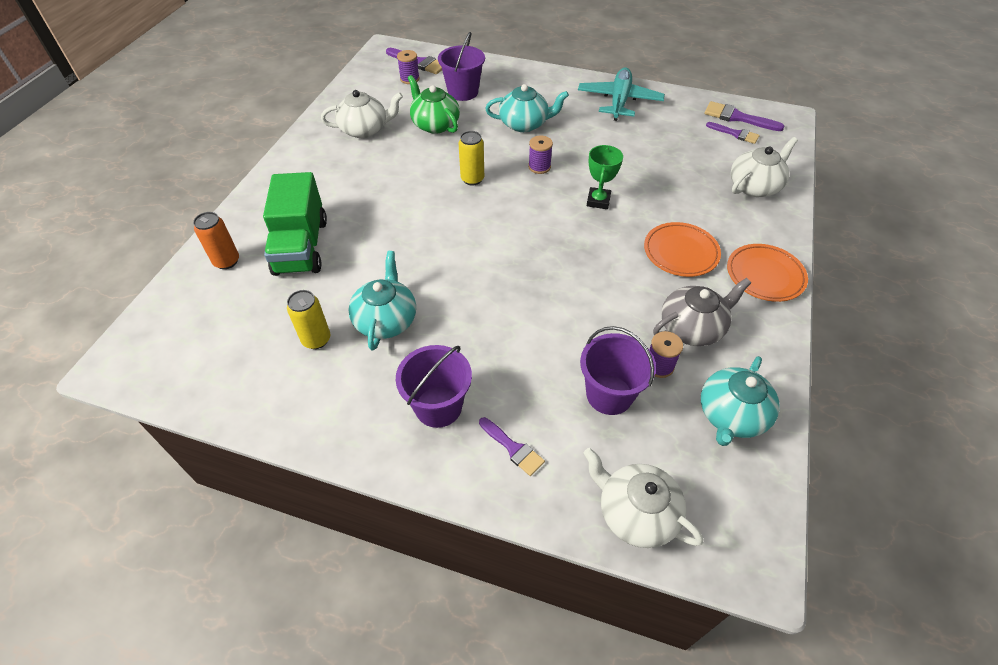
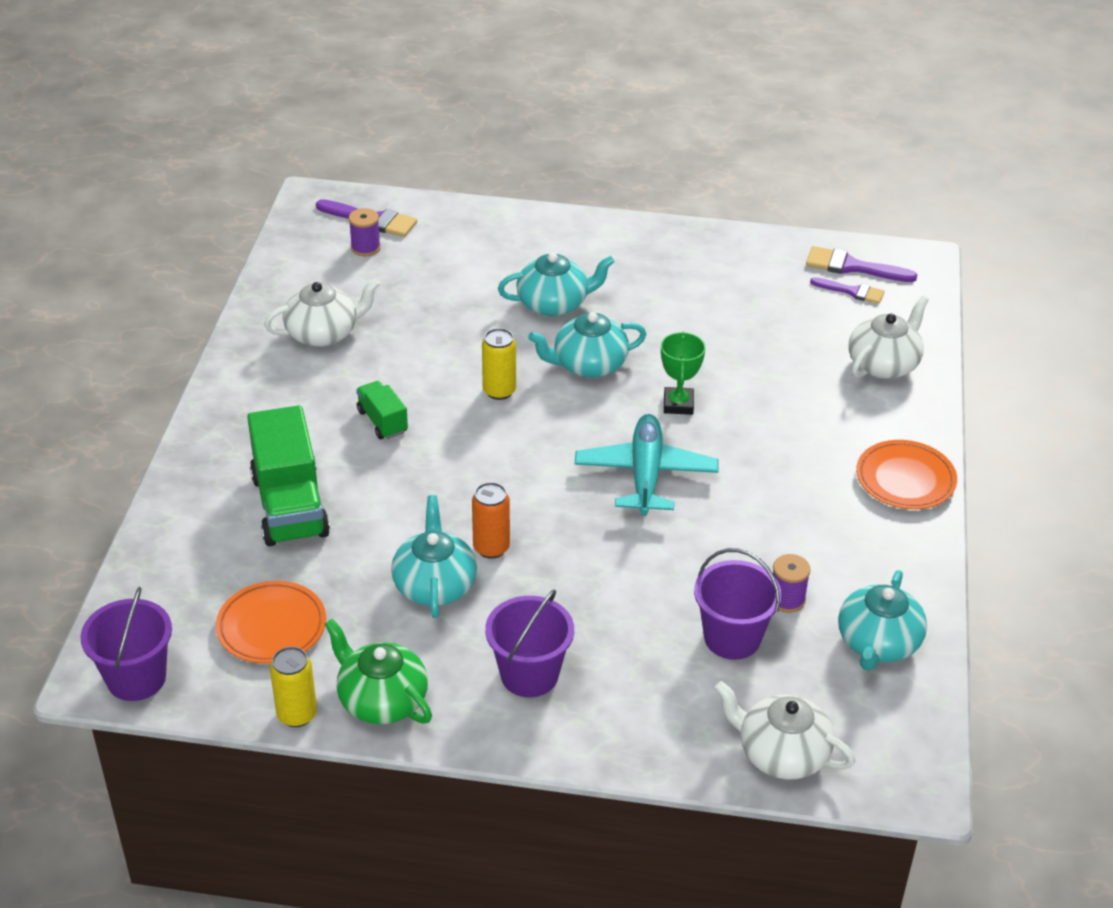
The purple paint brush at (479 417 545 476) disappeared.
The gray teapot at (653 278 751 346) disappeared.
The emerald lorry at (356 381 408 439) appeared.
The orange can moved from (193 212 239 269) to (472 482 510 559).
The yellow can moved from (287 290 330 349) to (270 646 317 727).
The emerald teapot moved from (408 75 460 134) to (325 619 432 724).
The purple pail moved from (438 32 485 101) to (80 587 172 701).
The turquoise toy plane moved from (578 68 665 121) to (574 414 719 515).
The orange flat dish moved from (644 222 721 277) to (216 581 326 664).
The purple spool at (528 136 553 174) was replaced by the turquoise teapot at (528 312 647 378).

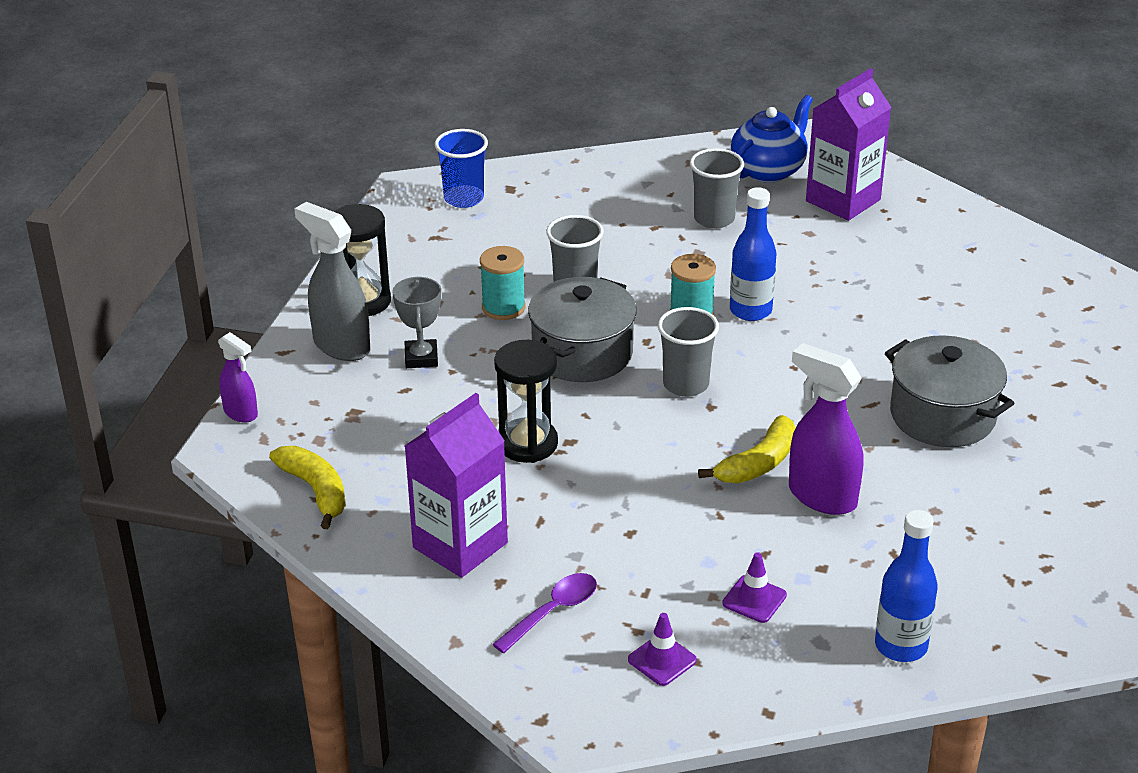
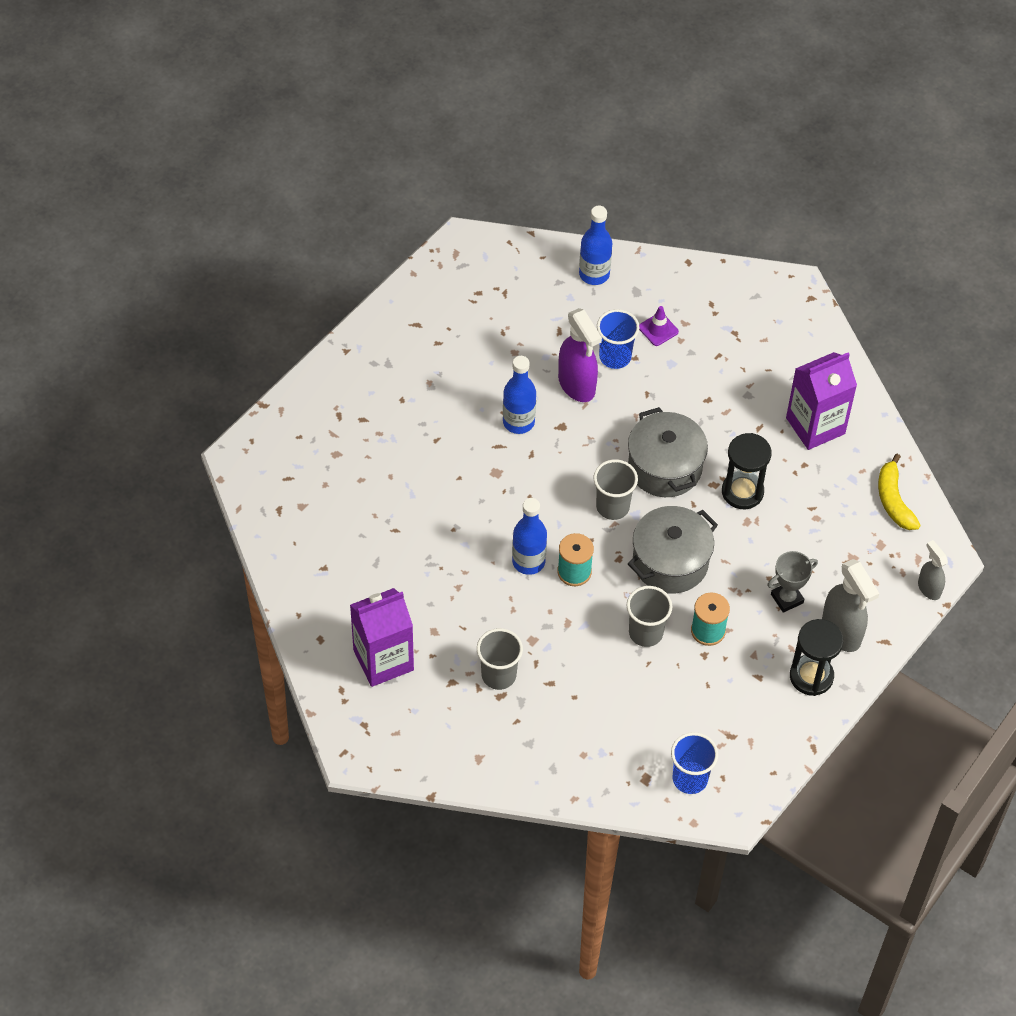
The purple teaspoon at (492 573 597 653) disappeared.
The purple road cone at (628 613 697 686) disappeared.
The yellow banana fruit at (698 415 796 483) disappeared.
The blue teapot at (731 95 813 183) disappeared.
The blue drink bottle at (503 356 536 434) appeared.
The blue cup at (597 309 640 369) appeared.
The gray pot moved from (885 335 1015 447) to (628 407 708 497).
The purple sprayer at (218 332 258 423) became the gray sprayer at (918 540 948 600).
The gray prize cup at (393 277 441 368) turned 45 degrees clockwise.

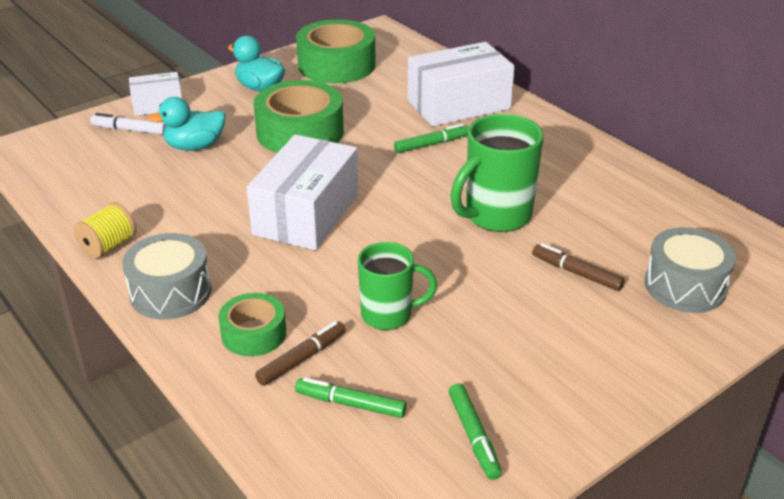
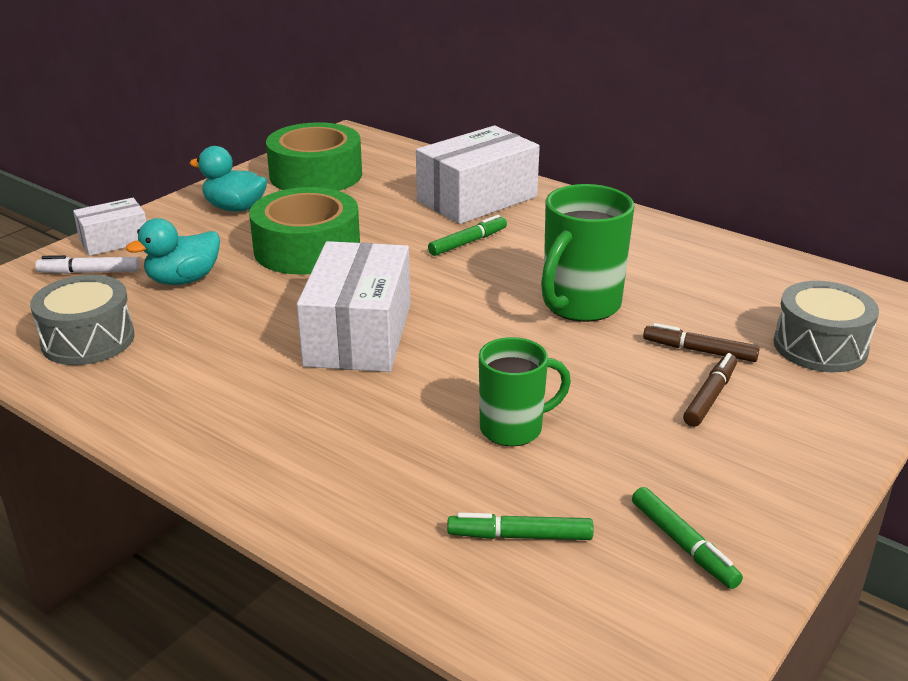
The yellow spool at (73 202 136 259) disappeared.
The emerald tape at (218 293 286 356) disappeared.
The gray snare drum moved from (122 233 212 319) to (30 275 135 365).
The dark brown marker pen moved from (255 321 346 386) to (683 353 737 427).

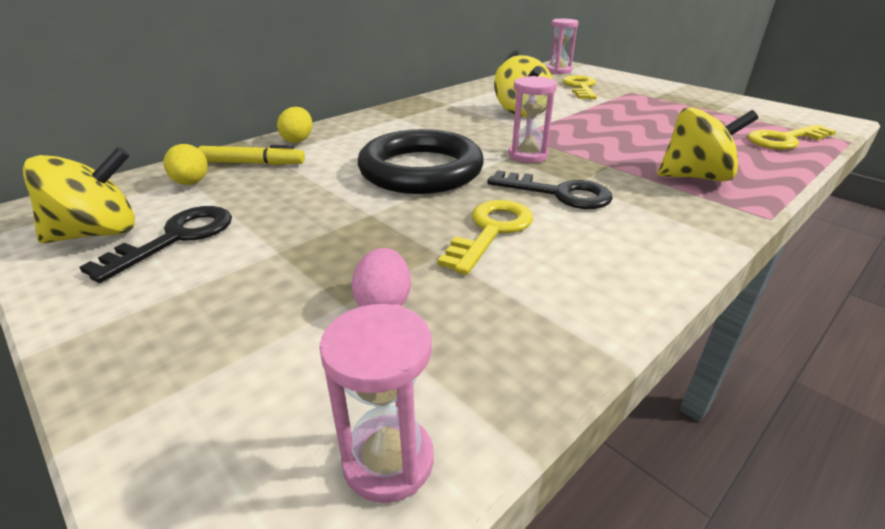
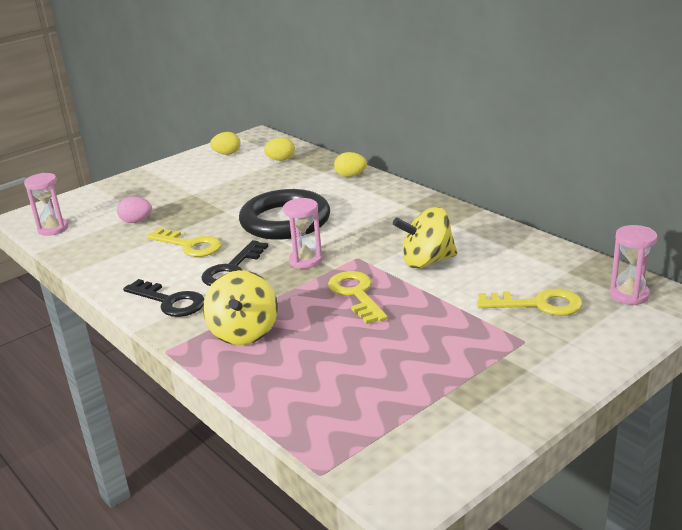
The yellow marker pen at (198 145 305 165) disappeared.
The jet-black door key moved from (79 206 232 283) to (123 279 204 317).
The yellow door key moved from (748 124 836 150) to (328 271 388 324).
The yellow whirligig at (23 147 135 243) was replaced by the yellow egg at (210 132 241 155).

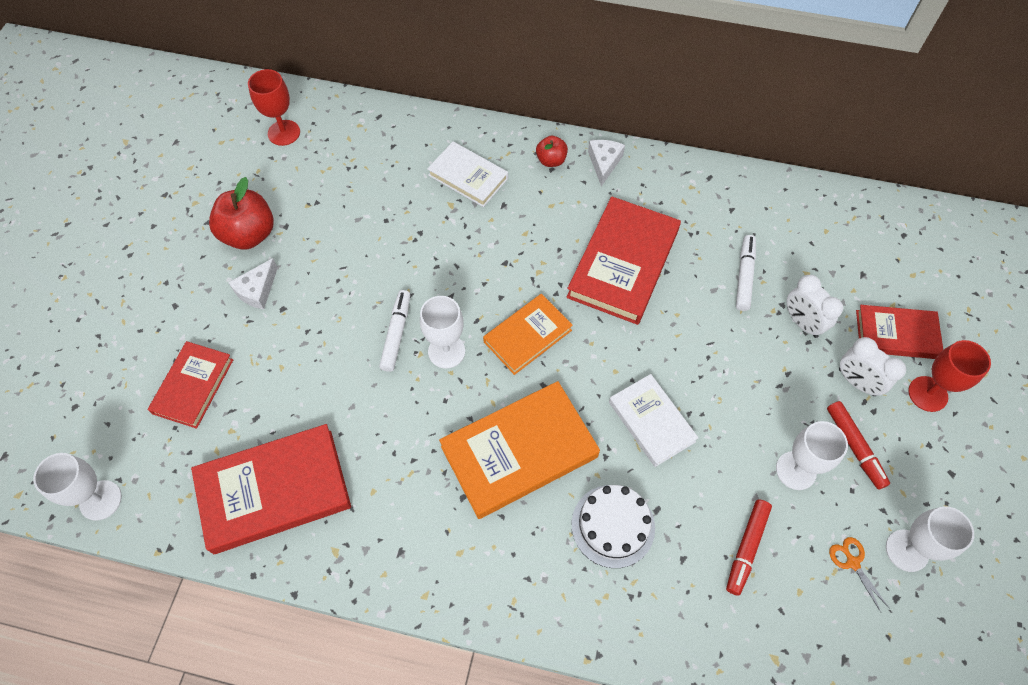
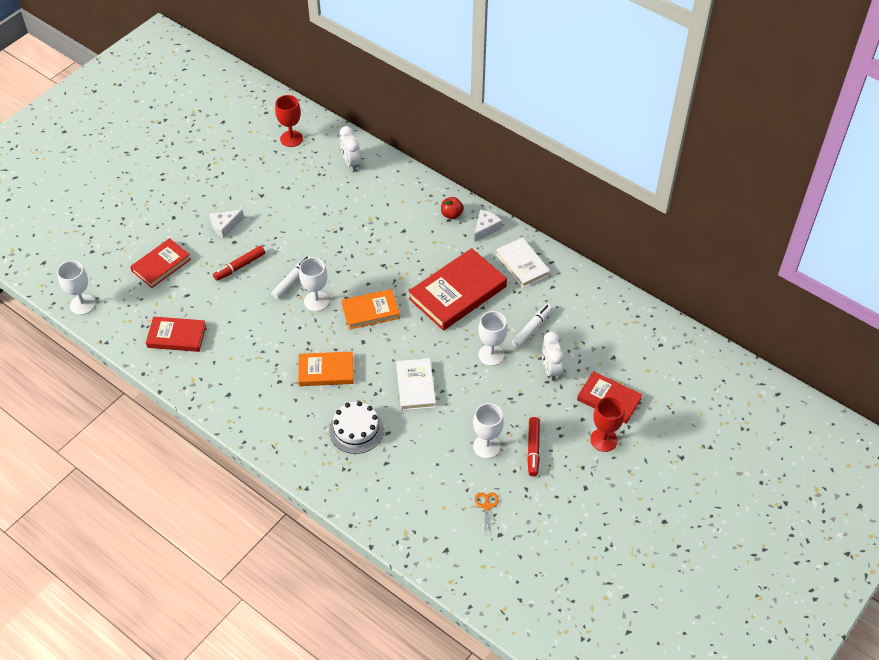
The scarlet toy apple at (209 177 274 249) disappeared.
The snow-white hardcover moved from (427 142 508 207) to (496 237 550 288).
The scarlet marker pen moved from (726 500 772 596) to (213 246 265 281).
The snow-white alarm clock moved from (839 337 906 396) to (340 126 361 171).
The snow-white wine glass moved from (886 506 974 572) to (478 311 507 366).
The scarlet hardcover at (191 424 351 554) changed to 0.61 times the size.
The orange hardcover at (439 381 600 519) changed to 0.61 times the size.

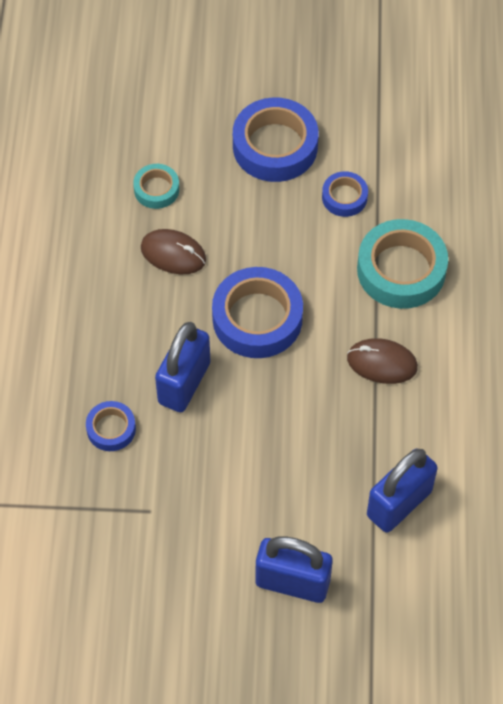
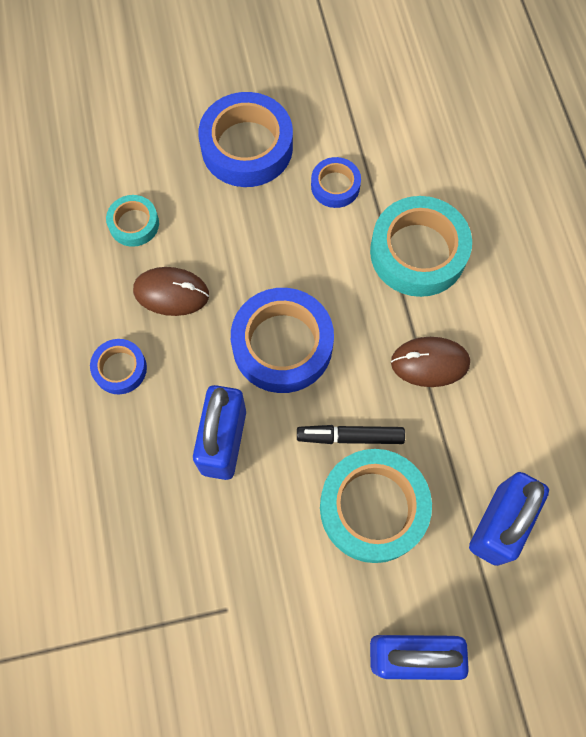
The jet-black marker pen at (297 425 405 444) appeared.
The turquoise tape at (320 449 432 563) appeared.
The blue tape moved from (86 401 136 451) to (90 339 147 394).

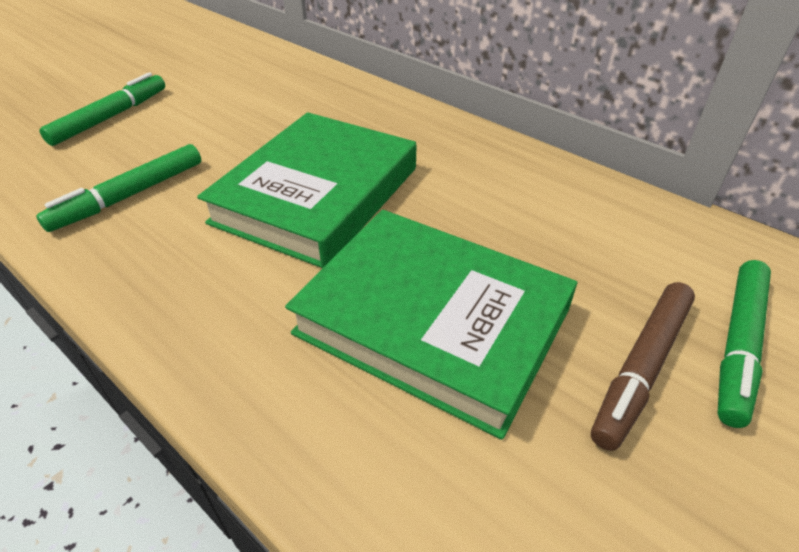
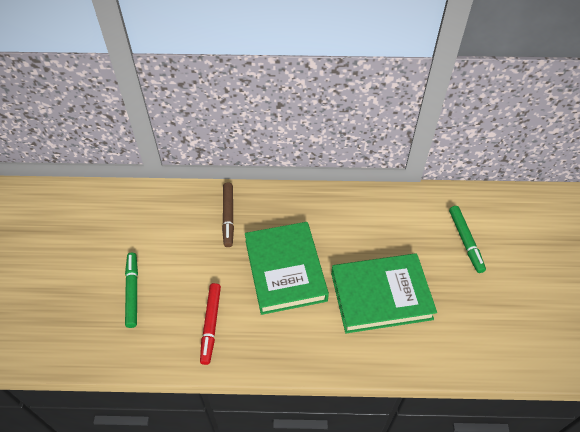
The dark brown marker pen moved from (591 282 695 451) to (222 183 234 247).
The emerald marker pen at (36 144 201 232) became the scarlet marker pen at (200 283 221 365).

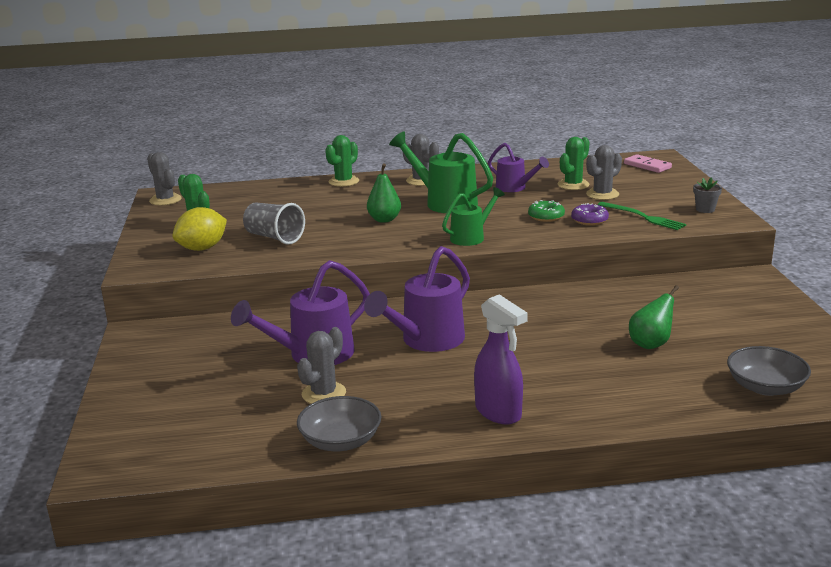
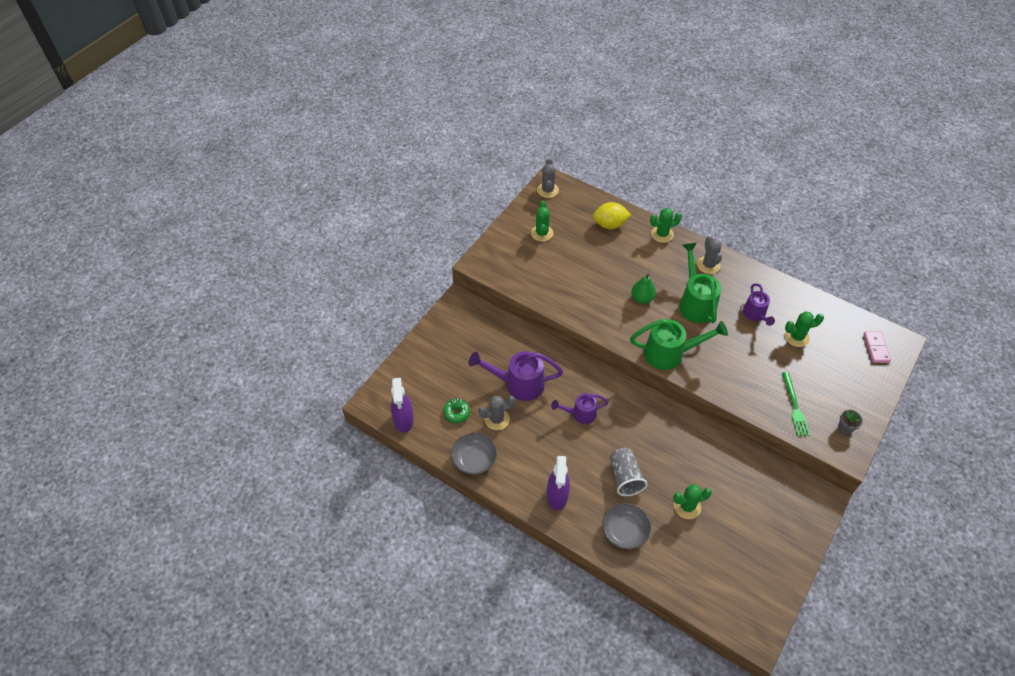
The purple donut at (571 203 609 226) disappeared.
The gray prickly plant at (586 145 622 200) disappeared.
The purple sprayer at (391 378 414 433) appeared.
The yellow toy lemon moved from (172 207 227 251) to (593 202 631 229).
The gray cup moved from (243 203 305 245) to (610 448 648 496).
The emerald donut moved from (528 200 565 222) to (443 399 470 423).
The gray serving bowl moved from (727 346 811 396) to (602 503 651 549).
The emerald pear at (629 285 679 349) was replaced by the emerald prickly plant at (673 484 712 519).
The purple sprinkling can at (364 246 470 352) changed to 0.61 times the size.
The emerald sprinkling can at (442 187 505 246) changed to 1.63 times the size.

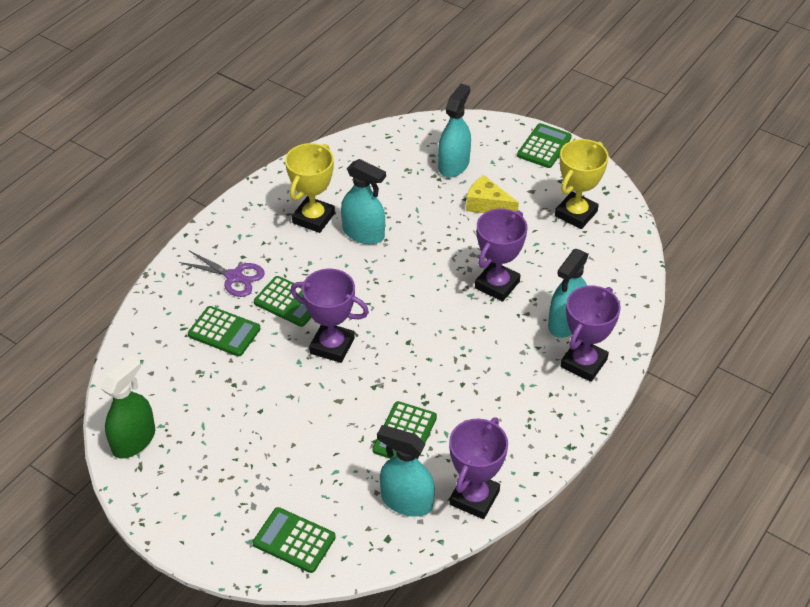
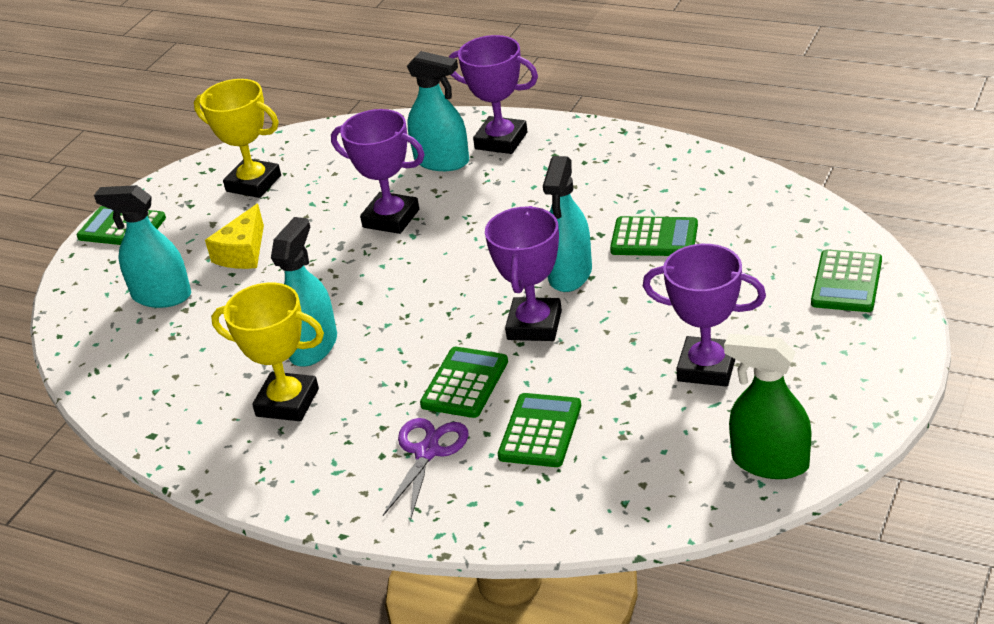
The turquoise sprayer moved from (377 425 435 517) to (543 156 592 292).
The purple prize cup moved from (449 418 508 519) to (643 244 766 387).

